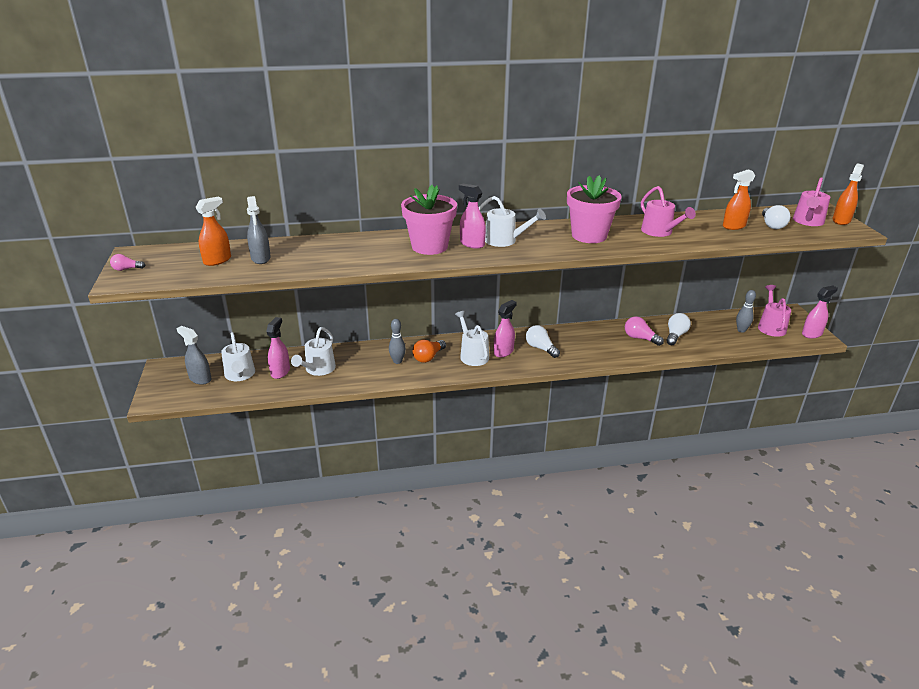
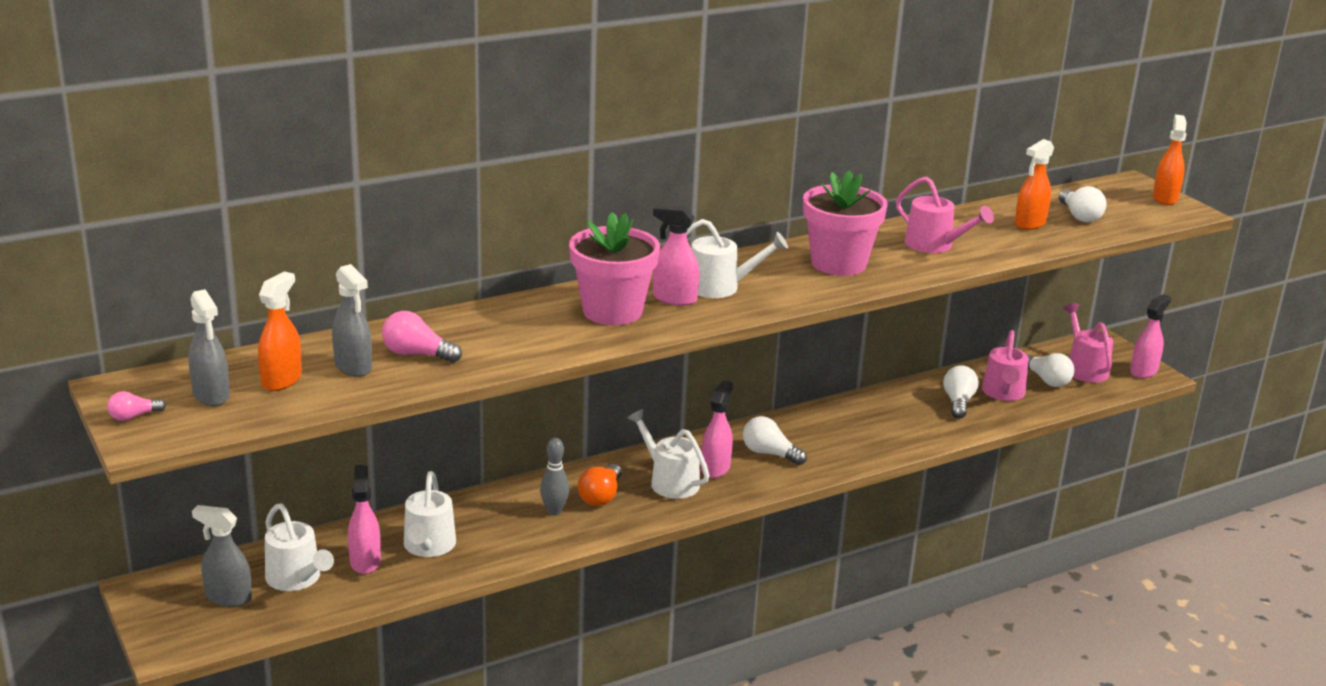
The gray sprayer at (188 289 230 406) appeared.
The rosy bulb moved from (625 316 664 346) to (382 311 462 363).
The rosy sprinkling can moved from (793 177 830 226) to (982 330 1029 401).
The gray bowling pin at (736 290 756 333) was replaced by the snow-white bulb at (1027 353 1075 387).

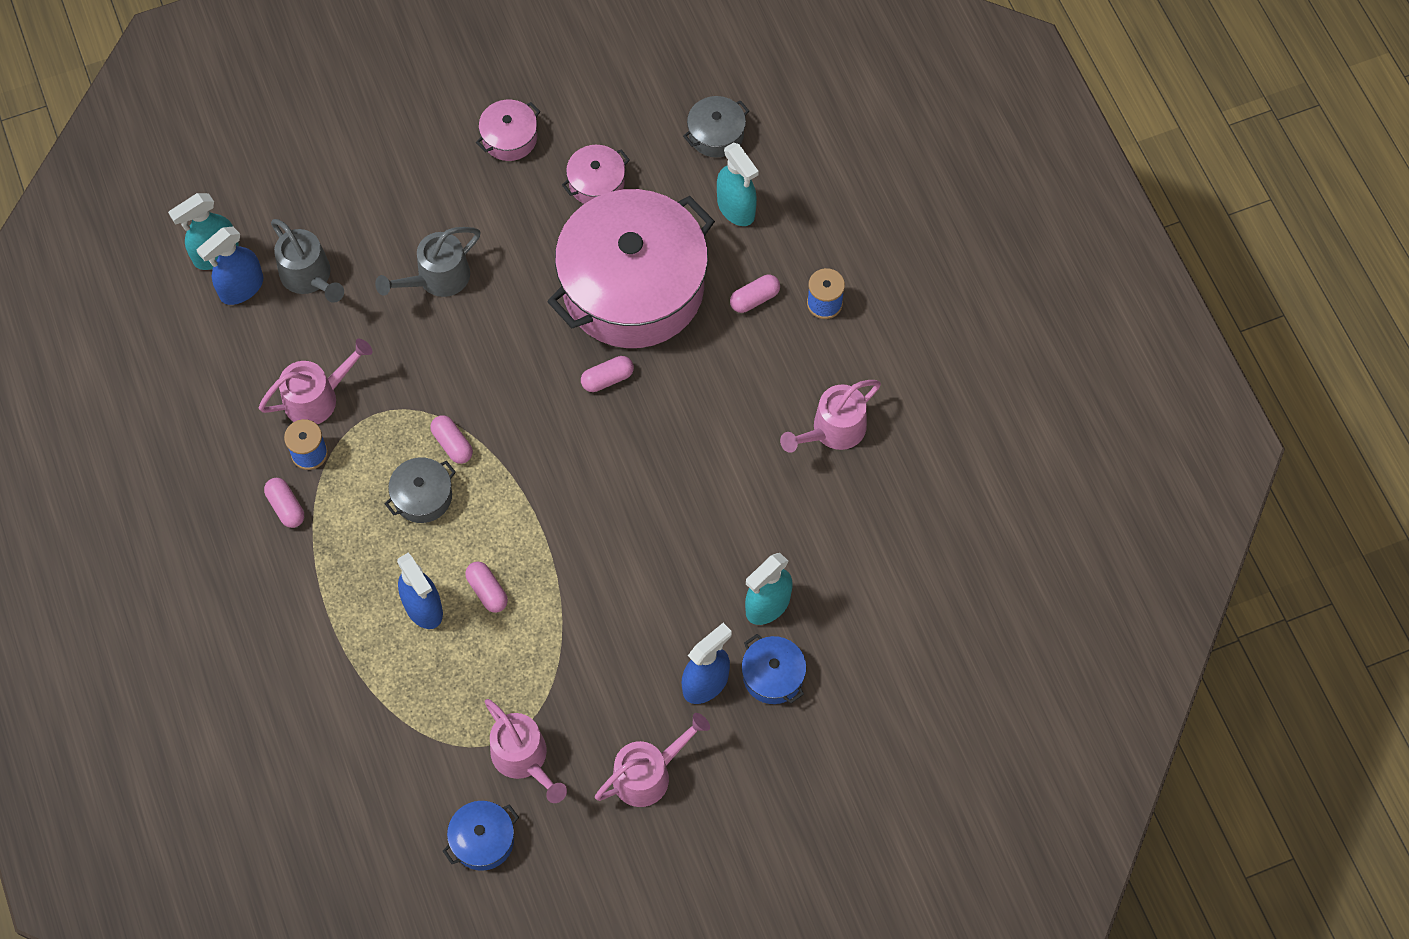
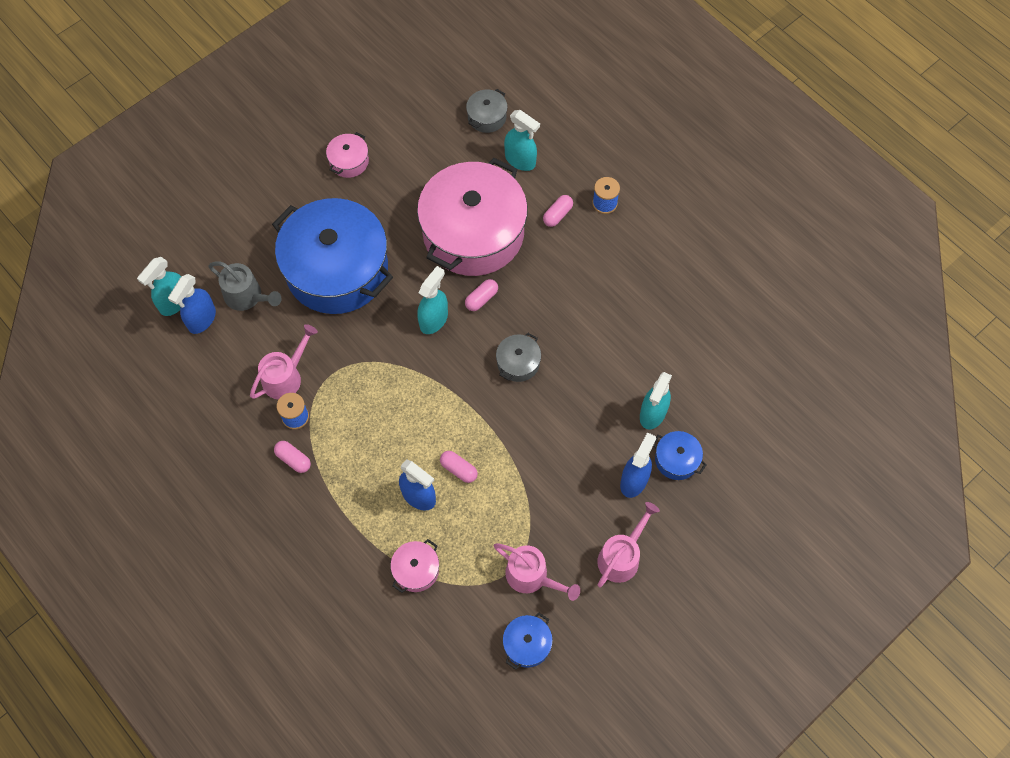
The rosy capsule at (430 415 473 464) disappeared.
The rosy sprinkling can at (780 380 881 453) disappeared.
The turquoise sprayer at (417 266 448 334) appeared.
The gray pot moved from (385 457 456 523) to (496 333 541 382).
The rosy pot moved from (562 145 630 204) to (390 539 439 593).
The gray sprinkling can at (375 227 481 297) was replaced by the blue pot at (272 198 393 314).

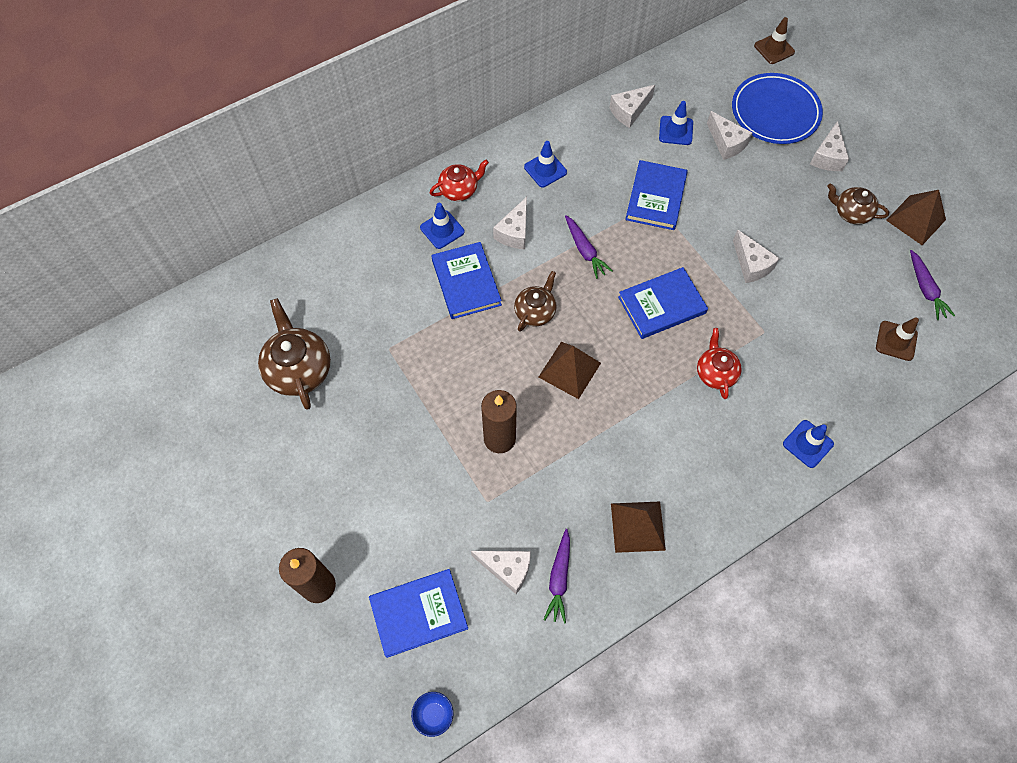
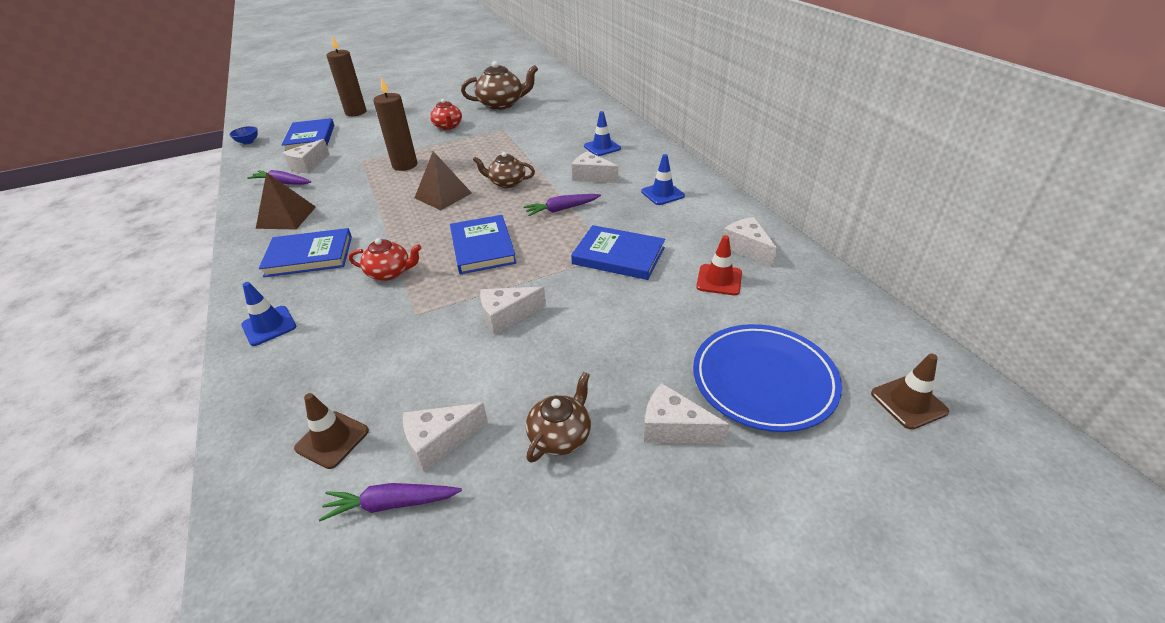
The dark brown solid pyramid at (886 190 946 245) disappeared.
The scarlet teapot moved from (430 160 489 201) to (430 99 462 130).
The blue hardcover moved from (431 242 502 319) to (259 228 352 277).
The snow-white piece of cheese moved from (707 111 752 160) to (403 403 488 472).
The blue road cone at (659 101 693 145) became the scarlet road cone at (696 235 742 295).
The dark brown teapot at (514 271 557 332) turned 150 degrees clockwise.

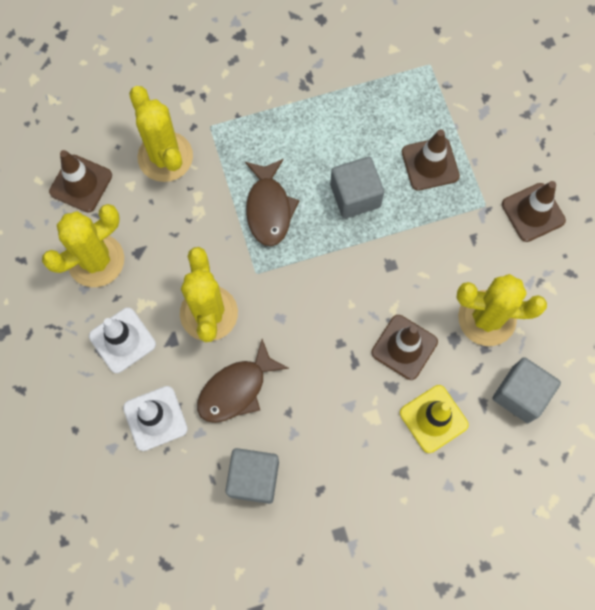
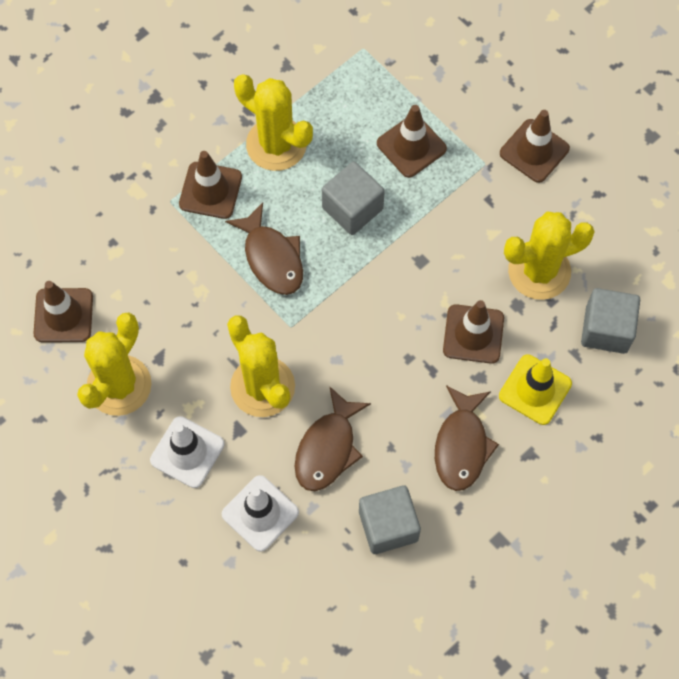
The dark brown road cone at (179 151 242 219) appeared.
The dark brown fish figure at (435 385 499 491) appeared.
The yellow prickly plant moved from (129 86 193 182) to (234 74 313 171).

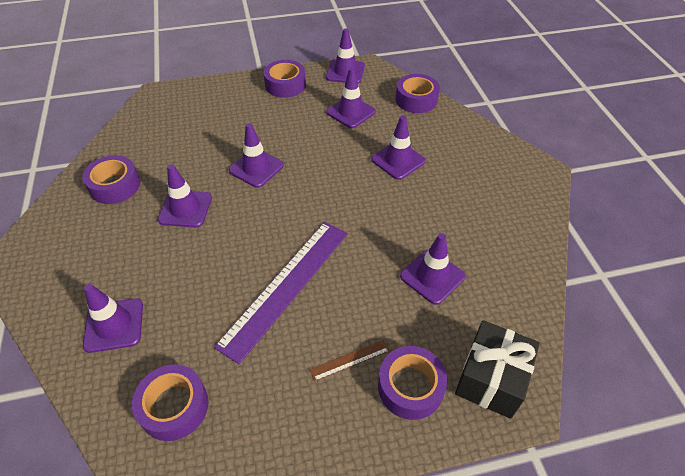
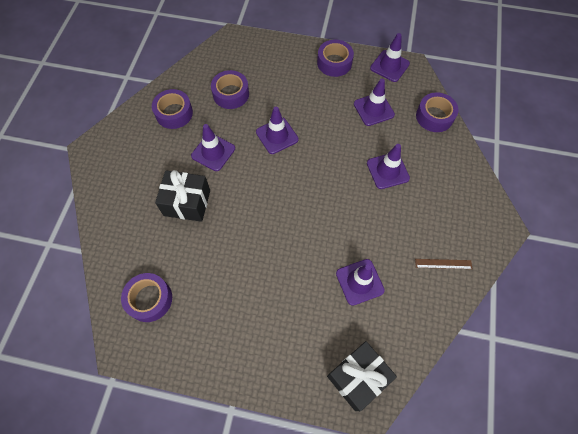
The purple road cone at (83 284 143 353) disappeared.
The purple straightedge at (214 222 348 364) disappeared.
The jet-black present at (155 170 210 222) appeared.
The dark brown straightedge moved from (310 340 390 381) to (415 259 472 269).
The purple tape moved from (378 346 447 420) to (211 70 249 109).

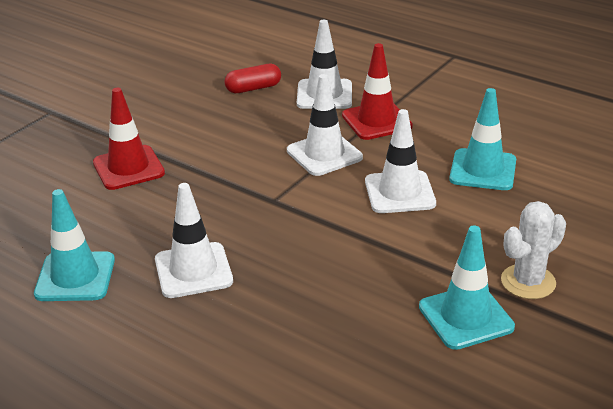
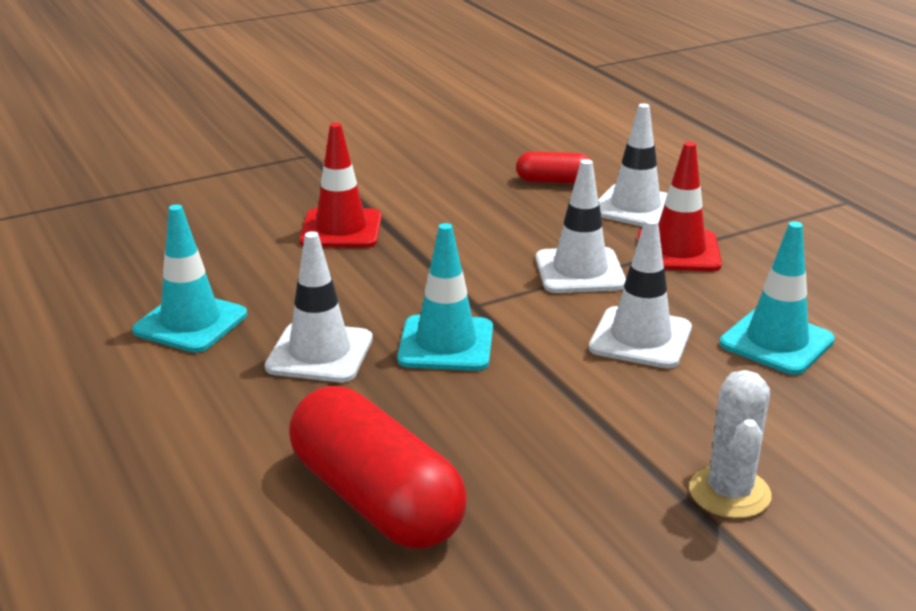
The scarlet capsule at (289 386 467 549) appeared.
The turquoise road cone moved from (419 226 515 350) to (397 223 493 371).
The snow-white prickly plant at (501 201 566 299) turned 75 degrees counterclockwise.

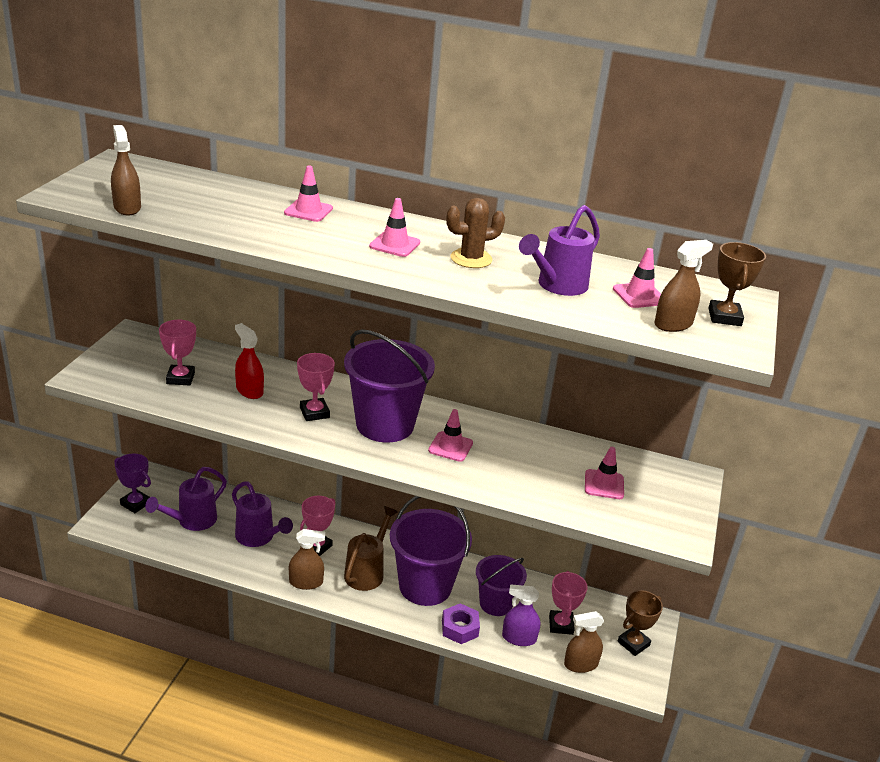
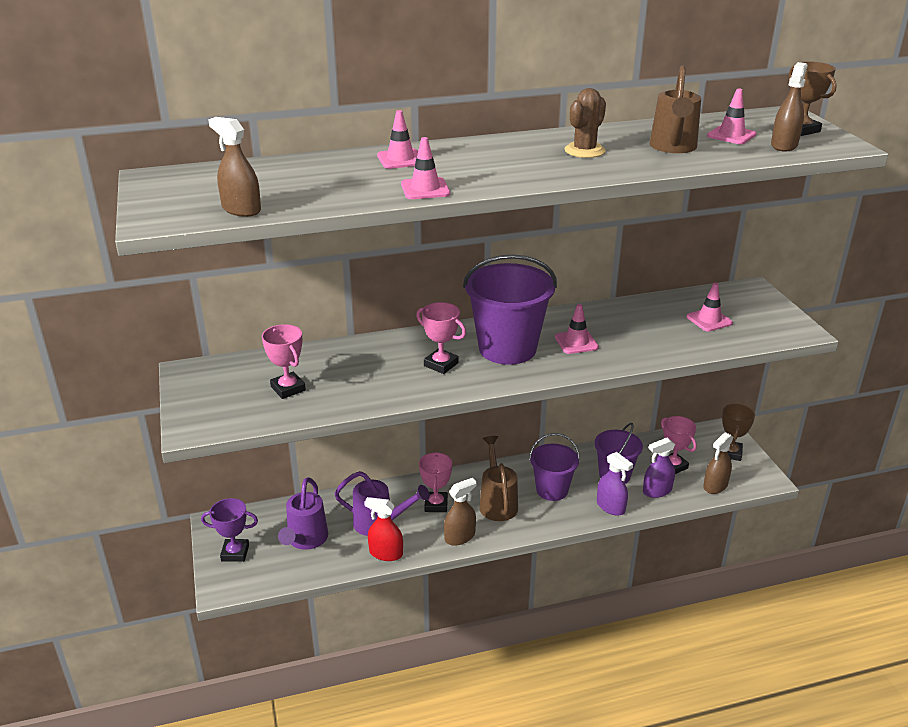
The scarlet sprayer moved from (235 323 264 399) to (364 497 403 561).
The rosy road cone moved from (369 198 420 257) to (401 137 450 199).
The purple hexagon nut at (442 603 480 644) was replaced by the purple sprayer at (597 452 633 516).
The purple sprinkling can at (519 205 600 296) became the dark brown sprinkling can at (650 65 701 153).
The purple pail at (390 496 472 606) changed to 0.62 times the size.

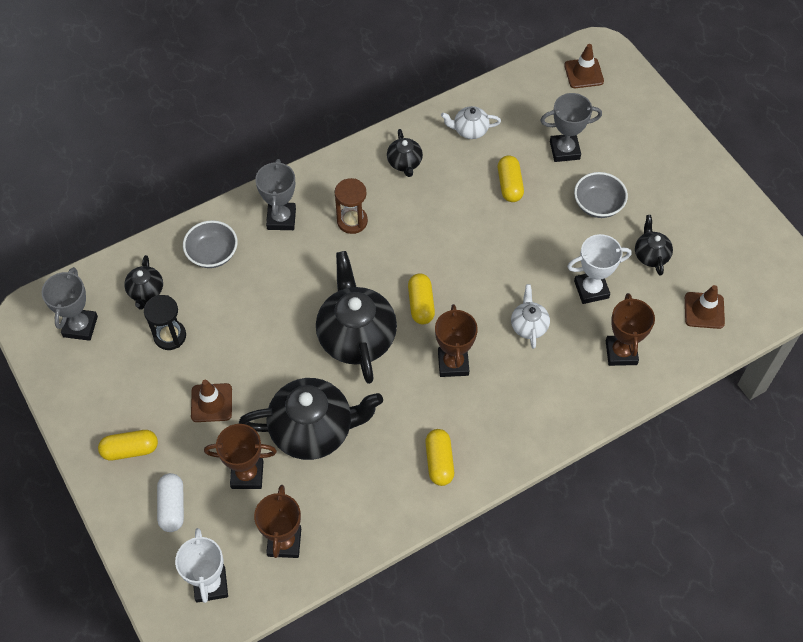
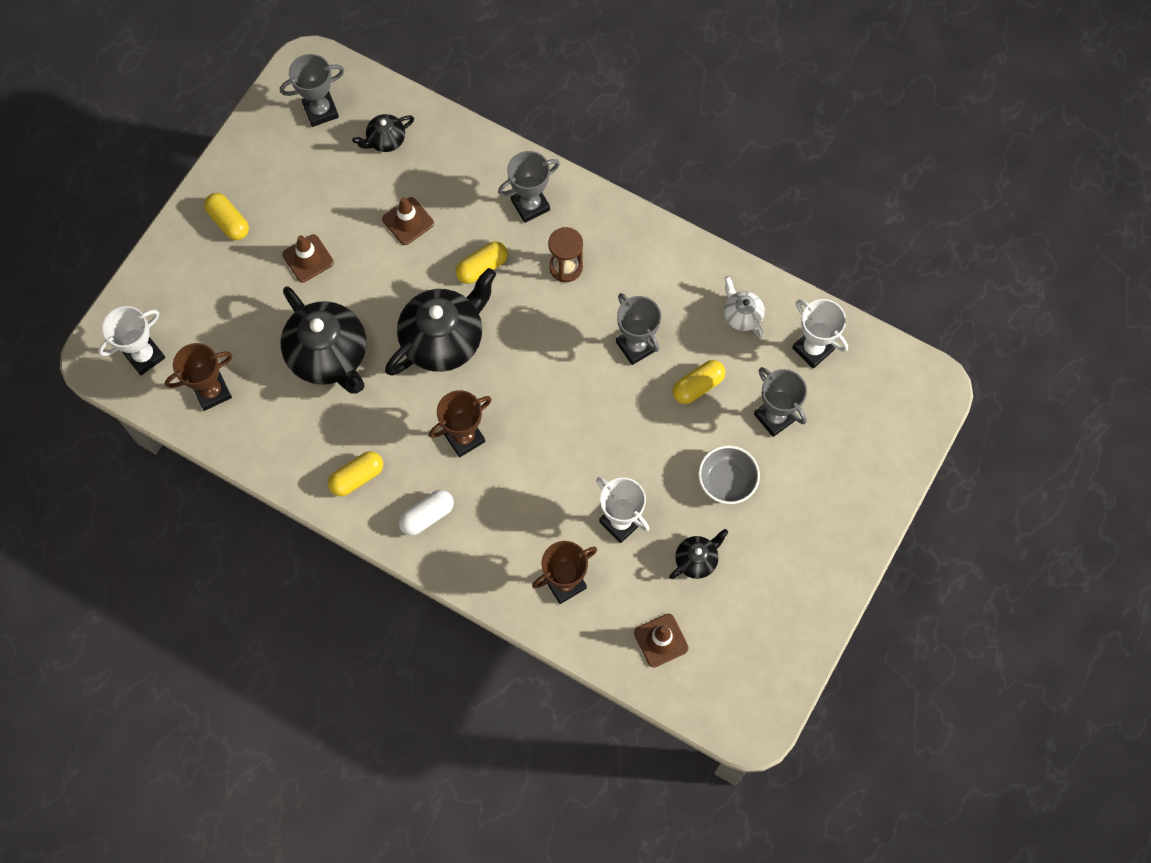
The jet-black sand timer at (144 295 186 350) disappeared.
The gray serving bowl at (183 220 238 268) disappeared.
The dark brown prize cup at (204 424 277 489) disappeared.
The jet-black teapot at (387 129 423 177) disappeared.
The snow-white teapot at (511 284 550 349) disappeared.
The gray prize cup at (616 293 661 365) appeared.
The snow-white prize cup at (792 299 848 369) appeared.
The snow-white capsule moved from (157 473 184 532) to (398 490 454 536).
The yellow capsule moved from (408 274 435 324) to (455 241 508 284).
The dark brown road cone moved from (564 44 604 88) to (382 197 434 245).

